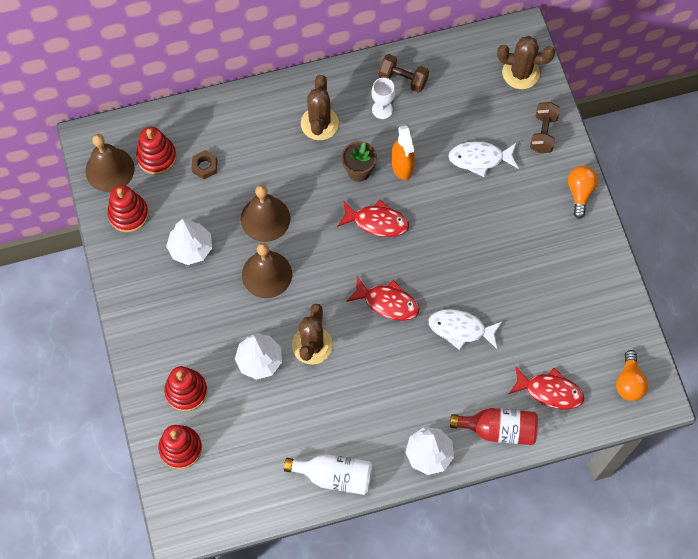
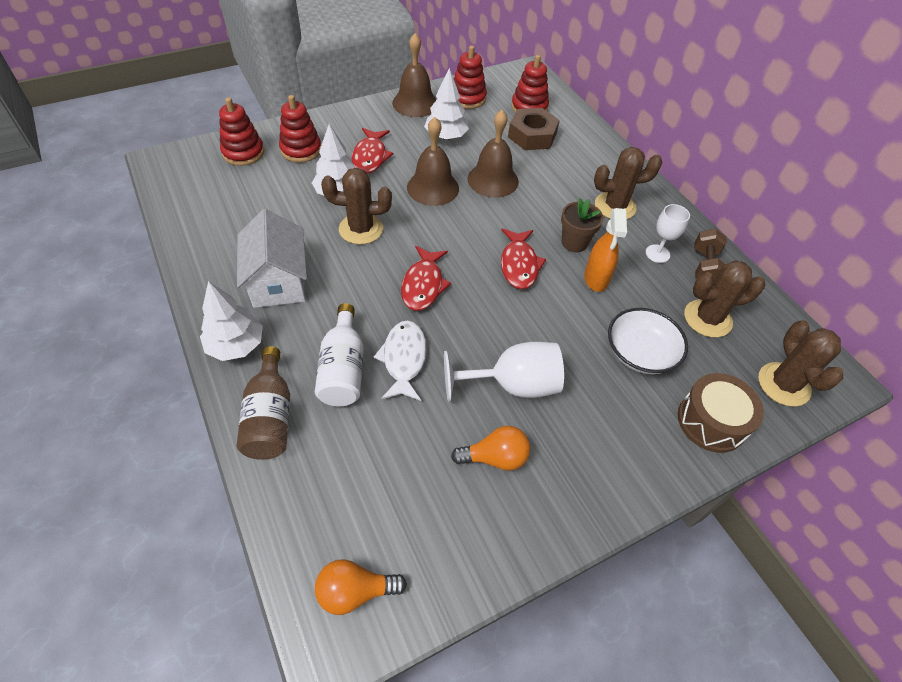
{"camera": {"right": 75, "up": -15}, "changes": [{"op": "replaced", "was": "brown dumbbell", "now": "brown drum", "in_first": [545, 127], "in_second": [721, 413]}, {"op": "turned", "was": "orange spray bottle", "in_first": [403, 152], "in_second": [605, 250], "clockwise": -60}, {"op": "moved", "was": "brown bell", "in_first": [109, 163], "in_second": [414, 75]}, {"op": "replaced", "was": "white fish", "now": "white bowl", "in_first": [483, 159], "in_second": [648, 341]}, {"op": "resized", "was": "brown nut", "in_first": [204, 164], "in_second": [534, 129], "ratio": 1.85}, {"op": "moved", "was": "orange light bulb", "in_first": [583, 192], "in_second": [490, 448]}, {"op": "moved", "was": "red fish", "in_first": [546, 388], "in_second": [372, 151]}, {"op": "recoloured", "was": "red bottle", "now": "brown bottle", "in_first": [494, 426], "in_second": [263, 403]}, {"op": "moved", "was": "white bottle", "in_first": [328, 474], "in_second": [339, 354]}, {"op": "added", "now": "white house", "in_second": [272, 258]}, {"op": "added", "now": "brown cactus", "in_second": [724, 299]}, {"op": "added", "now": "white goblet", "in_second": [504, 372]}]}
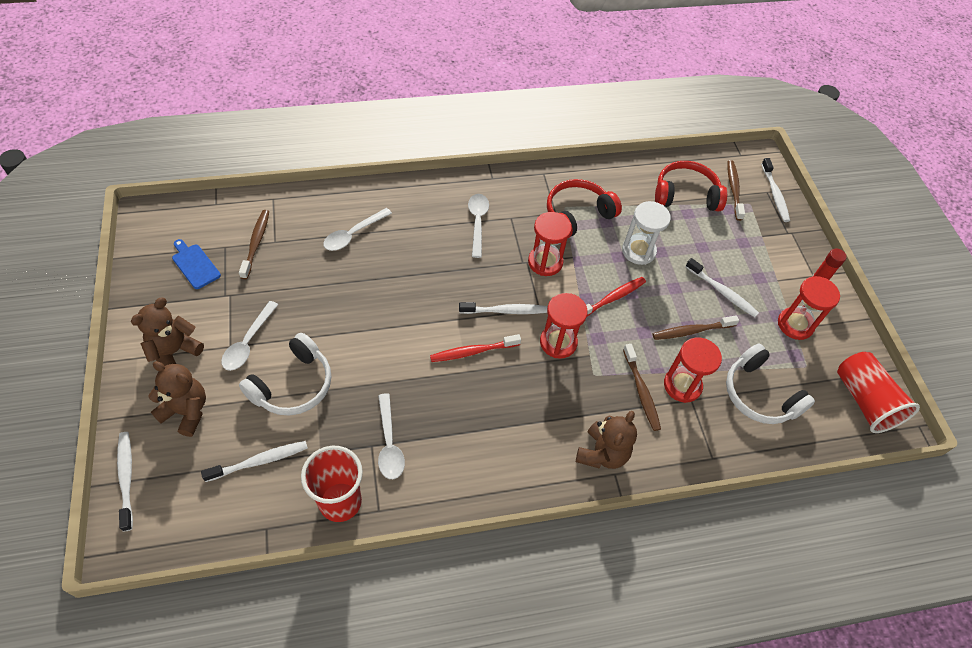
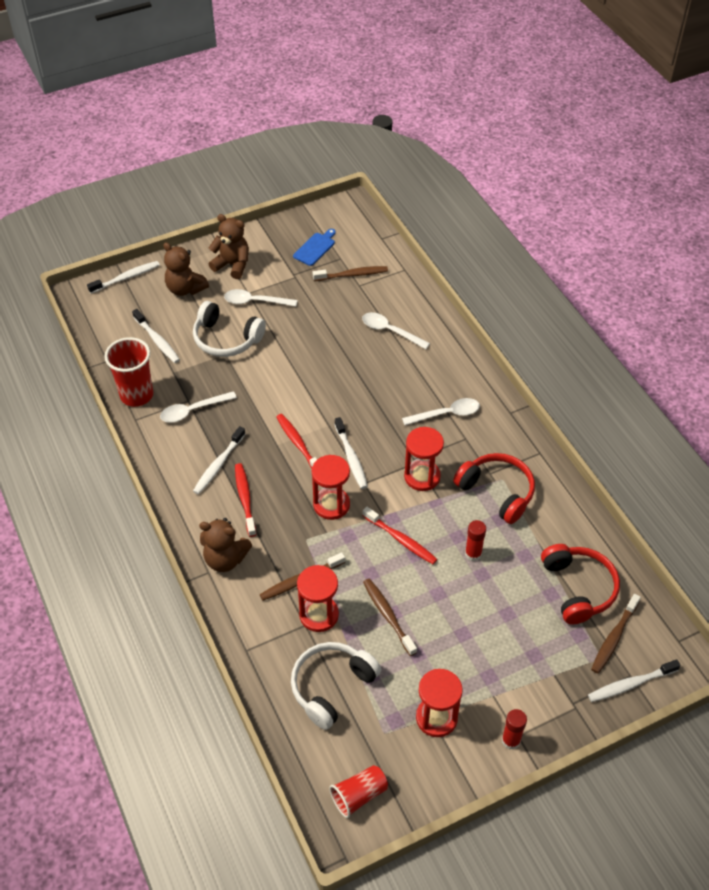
{"camera": {"right": 80, "up": -5}, "changes": [{"op": "turned", "was": "brown toothbrush", "in_first": [736, 190], "in_second": [616, 634], "clockwise": 135}, {"op": "replaced", "was": "white hourglass", "now": "red glue stick", "in_first": [646, 233], "in_second": [475, 540]}, {"op": "moved", "was": "white toothbrush", "in_first": [722, 287], "in_second": [219, 460]}, {"op": "resized", "was": "red cup", "in_first": [878, 392], "in_second": [358, 791], "ratio": 0.64}, {"op": "turned", "was": "brown teddy bear", "in_first": [177, 399], "in_second": [186, 269], "clockwise": 120}, {"op": "added", "now": "red toothbrush", "in_second": [245, 500]}]}
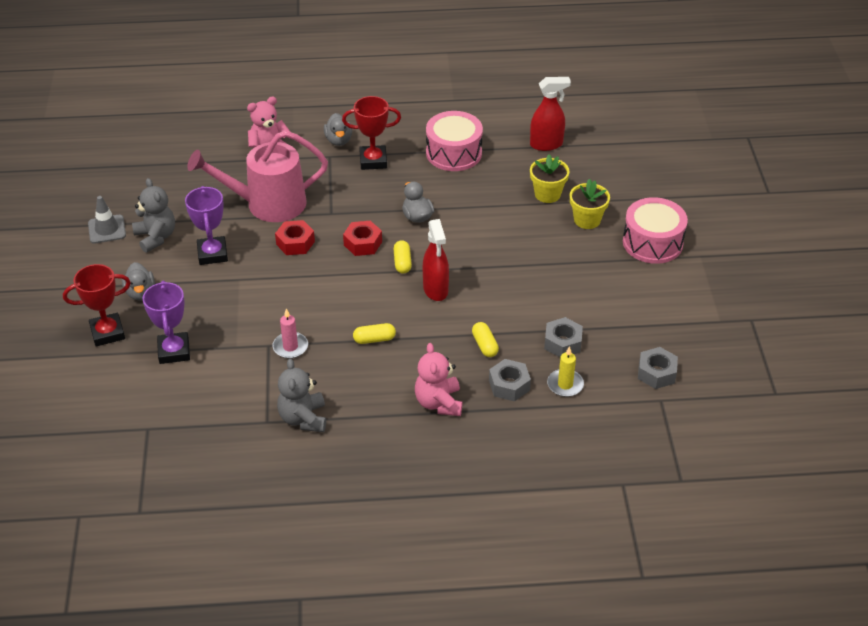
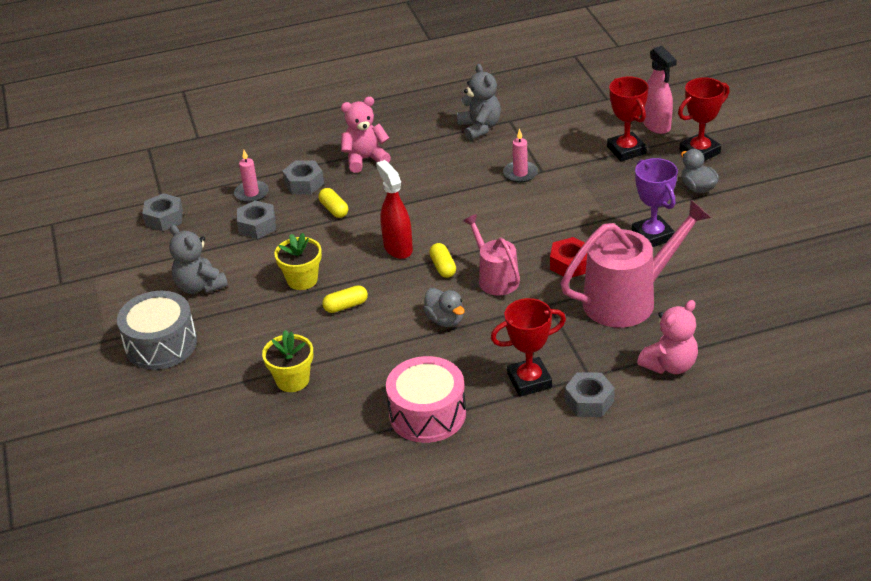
{"camera": {"right": 170, "up": -5}, "changes": [{"op": "removed", "was": "red spray bottle", "in_first": [550, 114]}, {"op": "replaced", "was": "grey duck", "now": "grey nut", "in_first": [338, 129], "in_second": [589, 394]}, {"op": "moved", "was": "grey teddy bear", "in_first": [153, 215], "in_second": [198, 259]}, {"op": "moved", "was": "yellow flower pot", "in_first": [590, 204], "in_second": [298, 261]}, {"op": "removed", "was": "grey traffic cone", "in_first": [107, 220]}, {"op": "recoloured", "was": "pink drum", "now": "grey drum", "in_first": [655, 230], "in_second": [157, 330]}, {"op": "replaced", "was": "red nut", "now": "pink watering can", "in_first": [362, 238], "in_second": [491, 254]}, {"op": "recoloured", "was": "purple trophy", "now": "red trophy", "in_first": [166, 322], "in_second": [628, 118]}, {"op": "moved", "was": "yellow capsule", "in_first": [374, 333], "in_second": [345, 299]}, {"op": "turned", "was": "pink teddy bear", "in_first": [438, 379], "in_second": [366, 135], "clockwise": -90}, {"op": "recoloured", "was": "yellow candle", "now": "pink candle", "in_first": [565, 371], "in_second": [251, 176]}, {"op": "added", "now": "pink spray bottle", "in_second": [660, 90]}]}
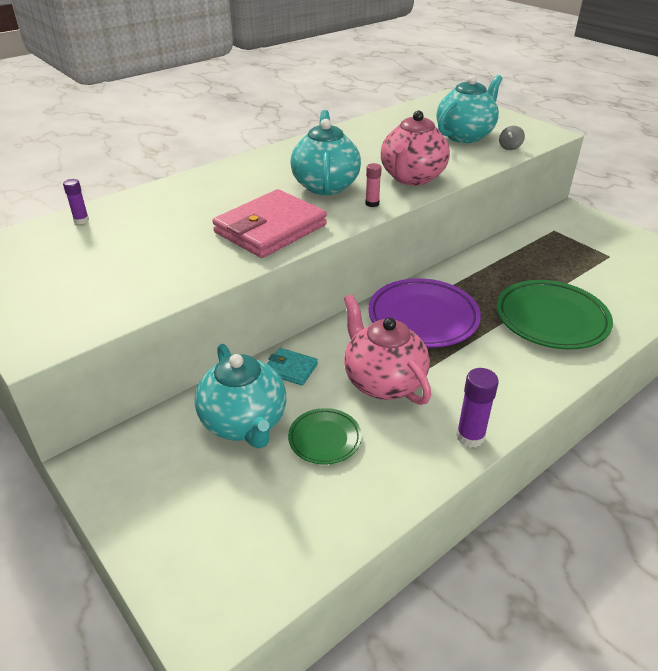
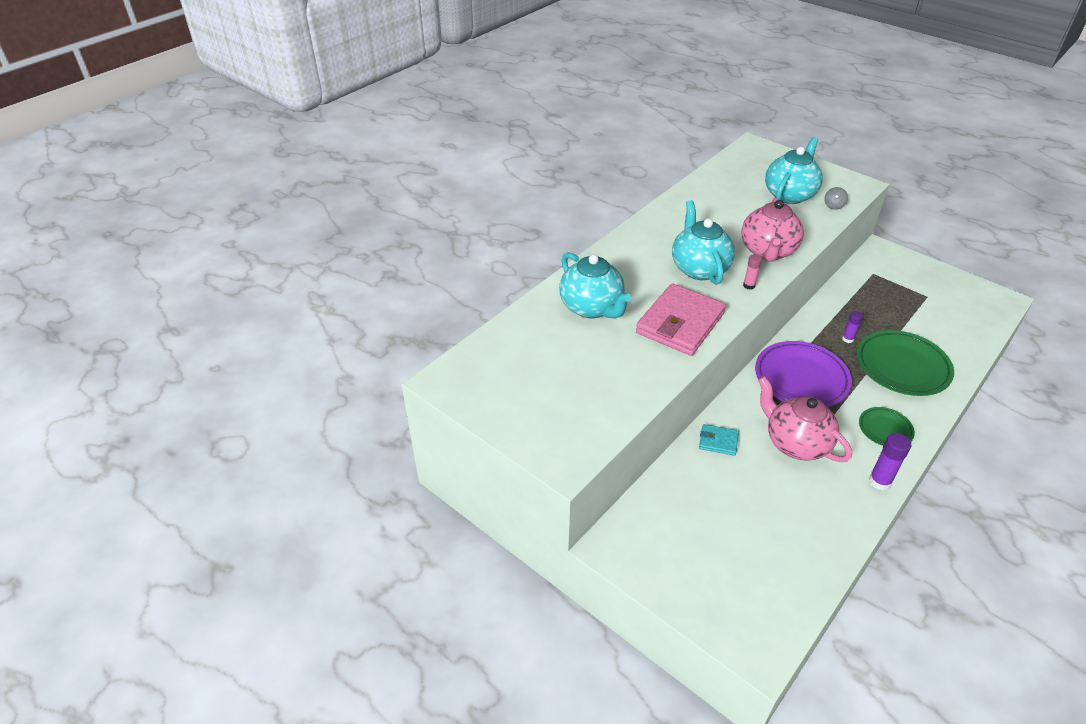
{"camera": {"right": -10, "up": 5}, "changes": [{"op": "moved", "was": "purple glue stick", "in_first": [76, 201], "in_second": [852, 327]}, {"op": "moved", "was": "turquoise teapot", "in_first": [240, 396], "in_second": [595, 285]}, {"op": "moved", "was": "green plate", "in_first": [325, 436], "in_second": [887, 426]}]}
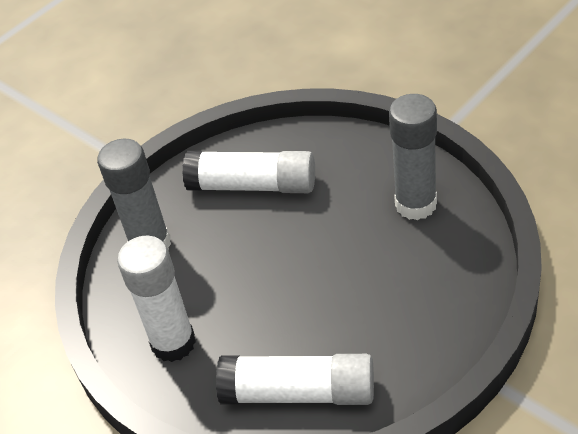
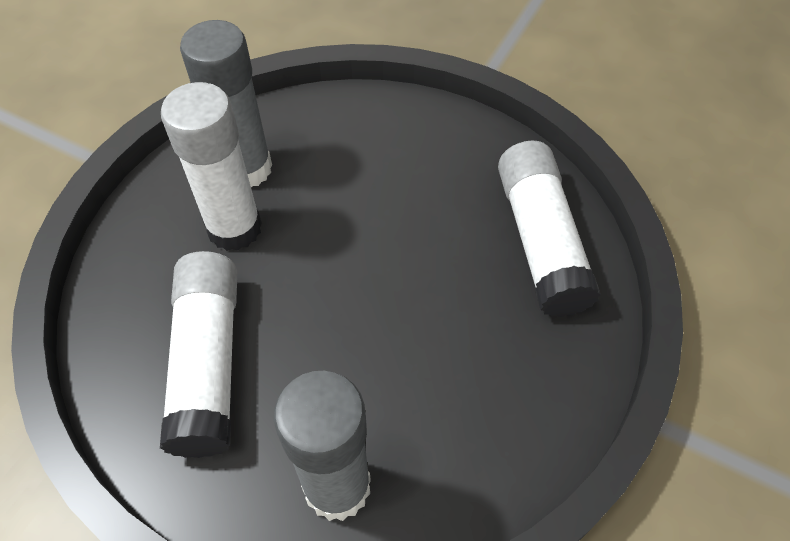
{"camera": {"right": -110, "up": 10}, "changes": [{"op": "moved", "was": "white glue stick", "in_first": [156, 298], "in_second": [211, 166]}]}
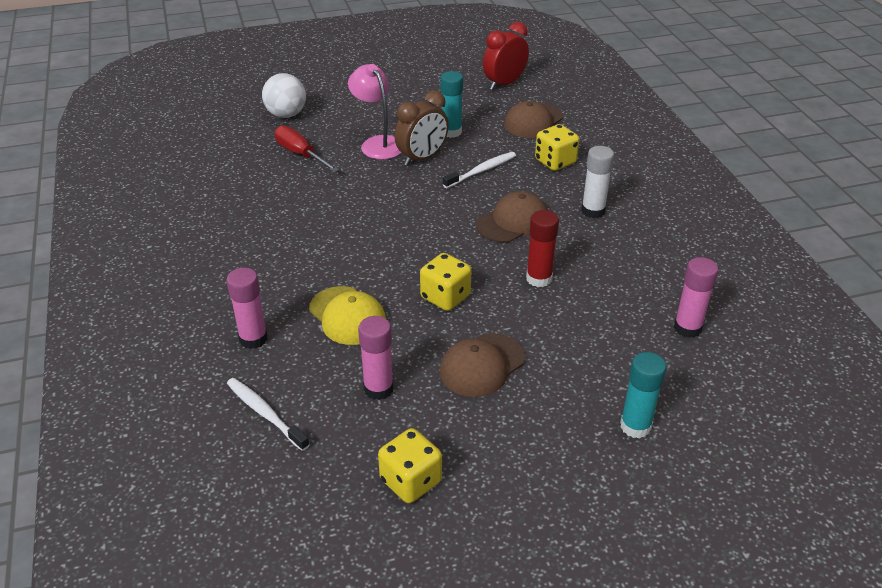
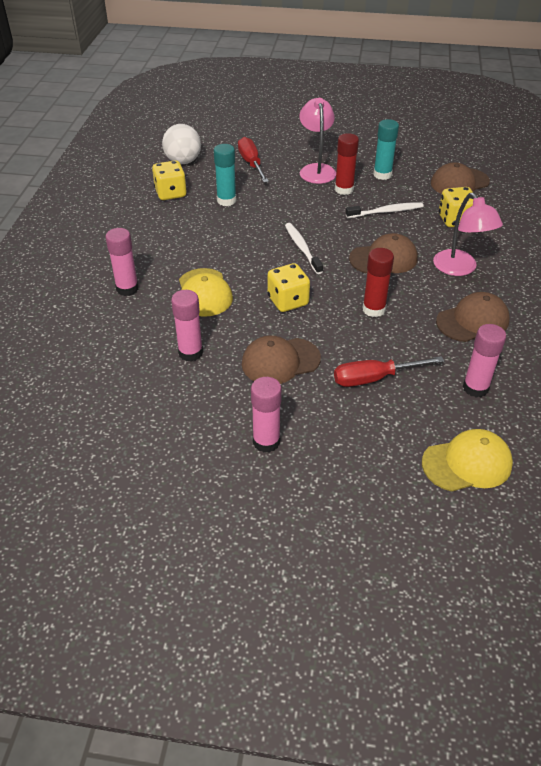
{"camera": {"right": 25, "up": 5}, "changes": [{"op": "removed", "was": "red clock", "in_first": [506, 56]}, {"op": "moved", "was": "white ball", "in_first": [284, 95], "in_second": [181, 144]}, {"op": "replaced", "was": "brown clock", "now": "red glue stick", "in_first": [421, 128], "in_second": [347, 164]}, {"op": "replaced", "was": "white glue stick", "now": "pink lamp", "in_first": [597, 182], "in_second": [468, 234]}, {"op": "moved", "was": "turquoise glue stick", "in_first": [643, 395], "in_second": [225, 175]}, {"op": "moved", "was": "white toothbrush", "in_first": [268, 414], "in_second": [304, 248]}, {"op": "moved", "was": "yellow dice", "in_first": [410, 465], "in_second": [169, 180]}, {"op": "added", "now": "brown cap", "in_second": [473, 317]}, {"op": "added", "now": "red screwdriver", "in_second": [389, 371]}, {"op": "added", "now": "pink glue stick", "in_second": [266, 414]}, {"op": "added", "now": "yellow cap", "in_second": [467, 460]}]}
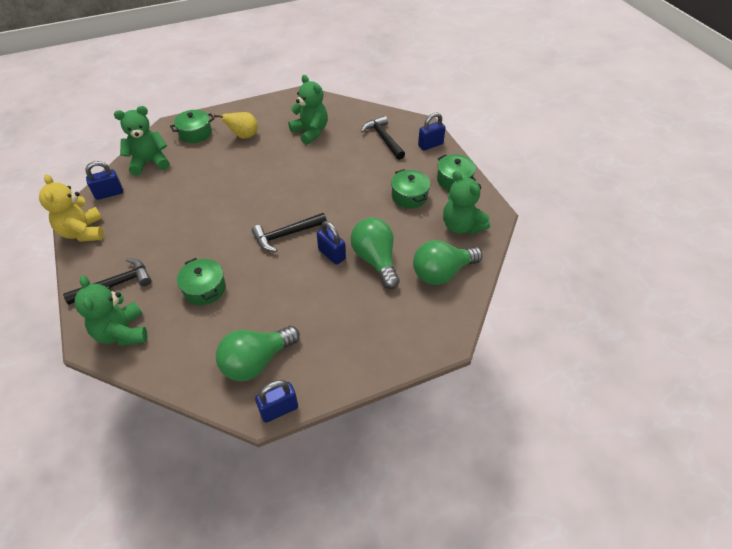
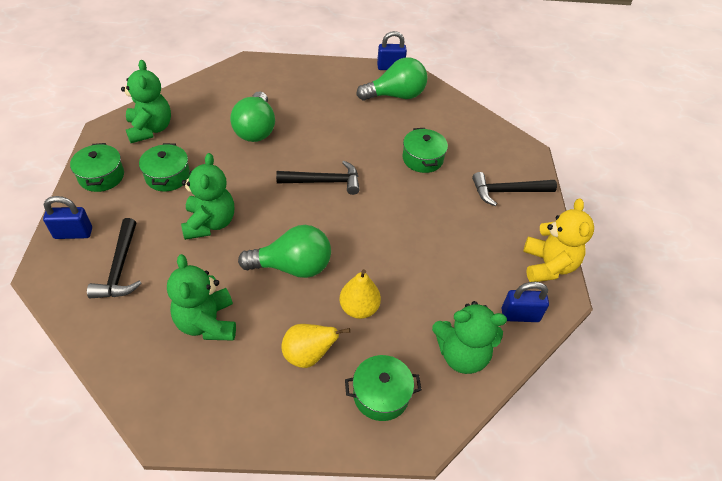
{"camera": {"right": -160, "up": 0}, "changes": [{"op": "removed", "was": "blue padlock", "in_first": [331, 243]}, {"op": "moved", "was": "green light bulb", "in_first": [448, 262], "in_second": [284, 251]}, {"op": "moved", "was": "green teddy bear", "in_first": [111, 311], "in_second": [207, 196]}, {"op": "added", "now": "yellow pear", "in_second": [360, 294]}]}
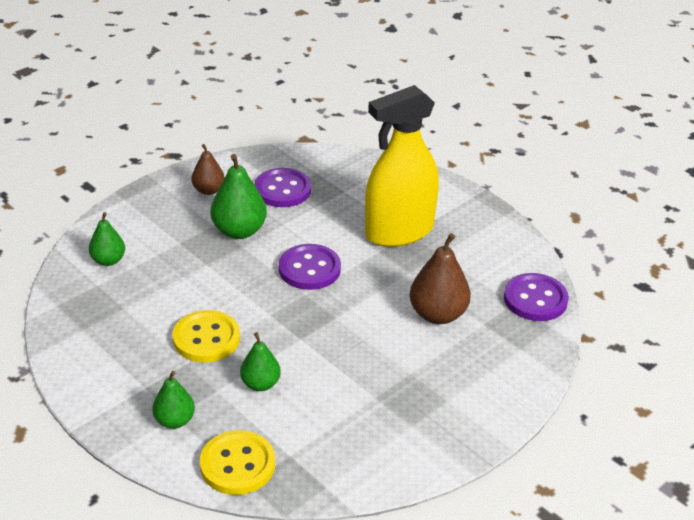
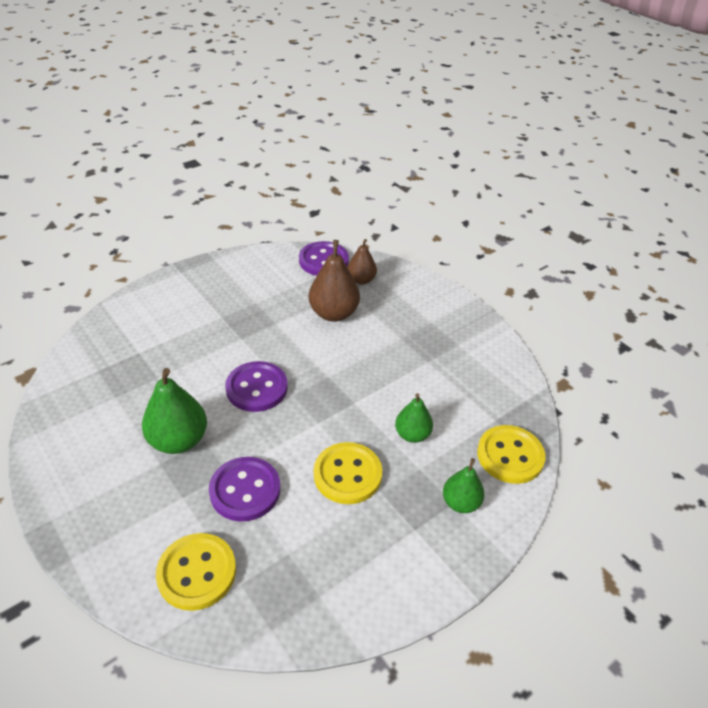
{"camera": {"right": -85, "up": 5}, "changes": [{"op": "removed", "was": "yellow spray bottle", "in_first": [402, 166]}, {"op": "moved", "was": "brown pear", "in_first": [208, 169], "in_second": [362, 262]}, {"op": "moved", "was": "purple button", "in_first": [282, 187], "in_second": [244, 489]}, {"op": "replaced", "was": "green pear", "now": "yellow button", "in_first": [107, 239], "in_second": [196, 572]}]}
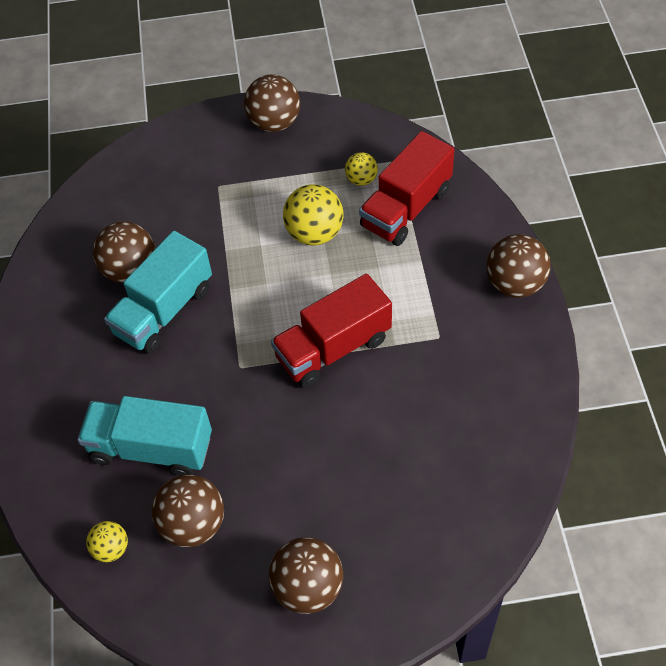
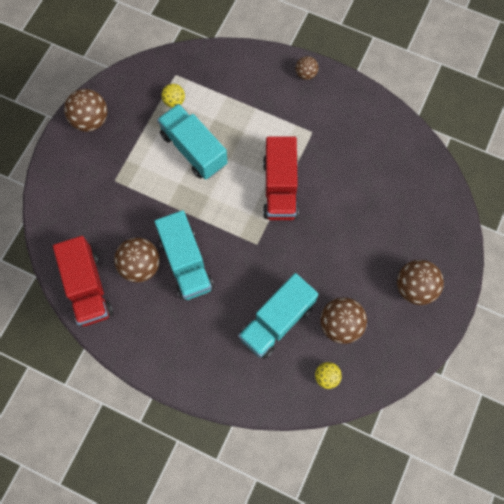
{"camera": {"right": -60, "up": 15}, "changes": [{"op": "moved", "was": "red truck", "in_first": [407, 188], "in_second": [83, 281]}, {"op": "replaced", "was": "yellow ball", "now": "turquoise truck", "in_first": [313, 214], "in_second": [192, 142]}, {"op": "resized", "was": "brown ball", "in_first": [518, 266], "in_second": [306, 68], "ratio": 0.57}]}
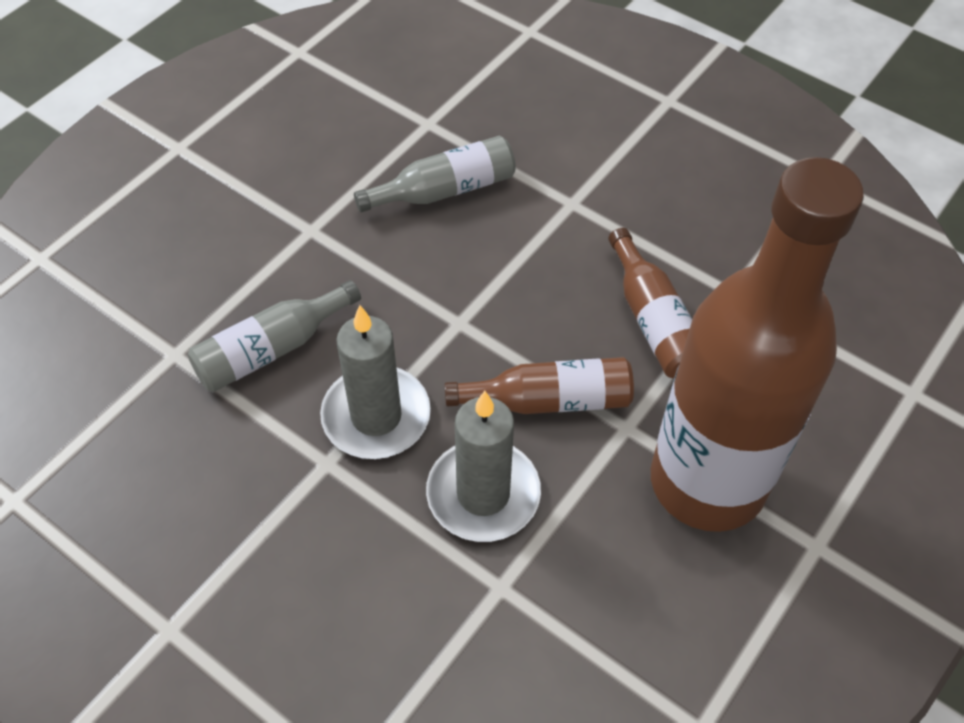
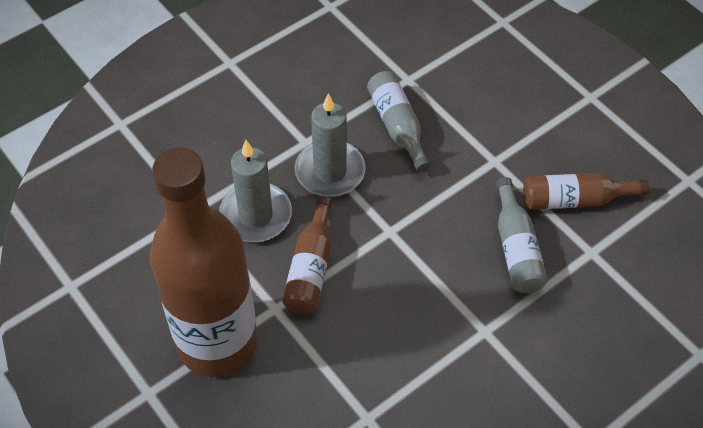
{"camera": {"right": 105, "up": 0}, "changes": [{"op": "moved", "was": "brown bottle", "in_first": [650, 303], "in_second": [586, 191]}]}
